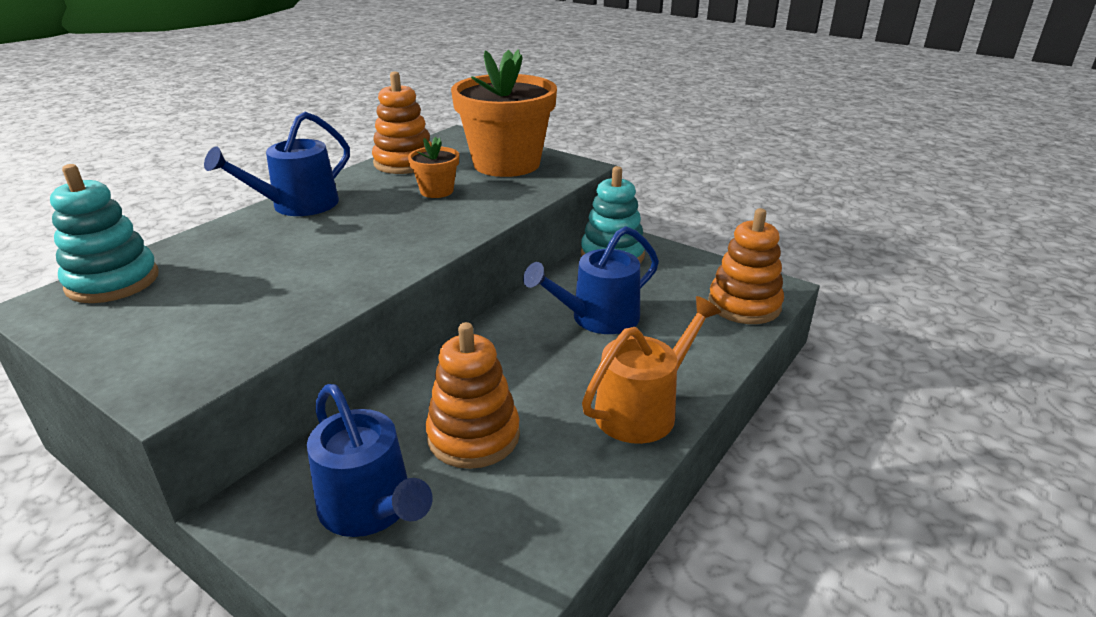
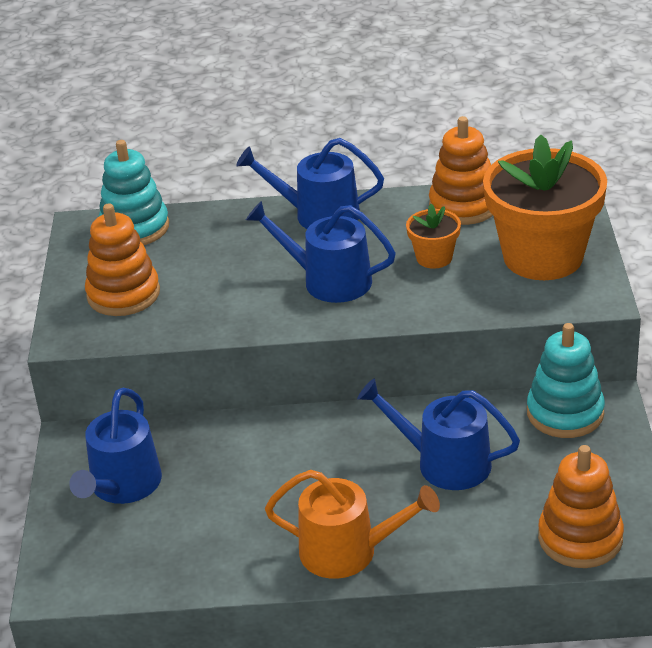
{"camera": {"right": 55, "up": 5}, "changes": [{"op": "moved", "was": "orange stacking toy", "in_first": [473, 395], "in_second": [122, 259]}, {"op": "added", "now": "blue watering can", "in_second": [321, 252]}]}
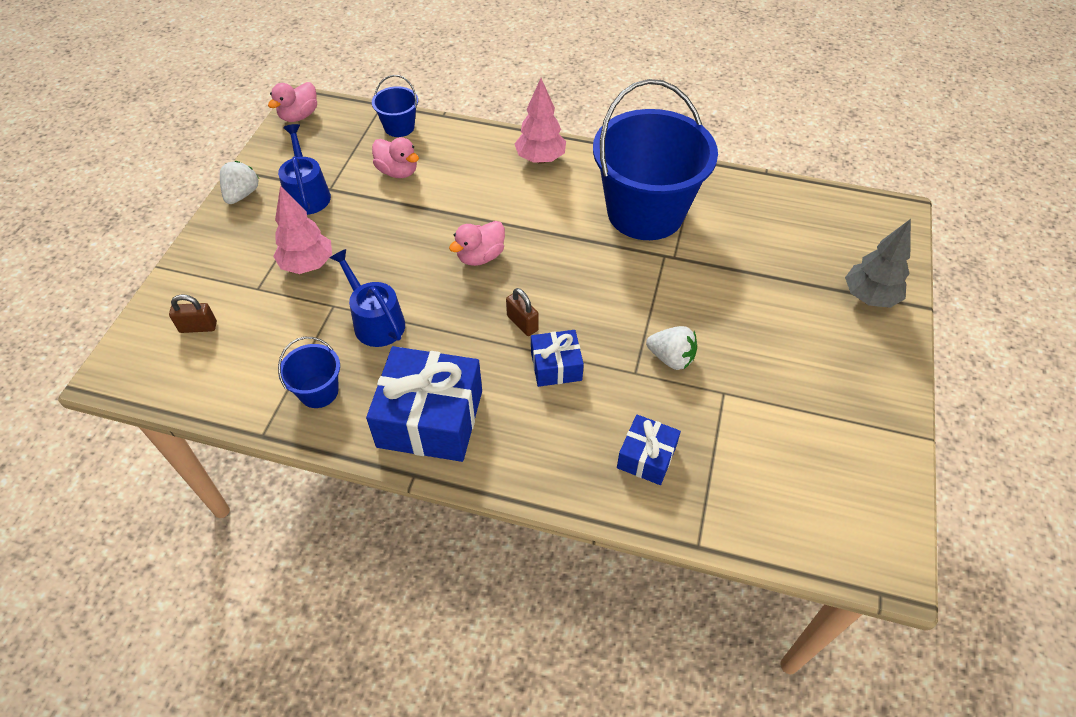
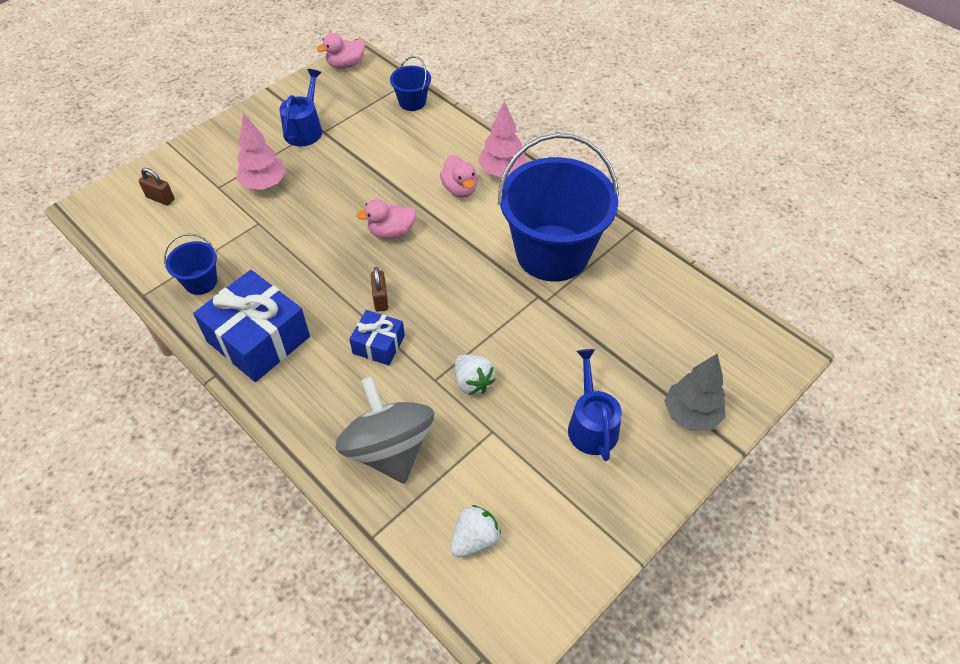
{"camera": {"right": 30, "up": 0}, "changes": [{"op": "moved", "was": "pink duck", "in_first": [395, 157], "in_second": [459, 176]}, {"op": "moved", "was": "white strawberry", "in_first": [239, 182], "in_second": [476, 531]}, {"op": "moved", "was": "blue watering can", "in_first": [367, 298], "in_second": [595, 405]}, {"op": "replaced", "was": "blue gift", "now": "grey spinning top", "in_first": [649, 450], "in_second": [385, 430]}]}
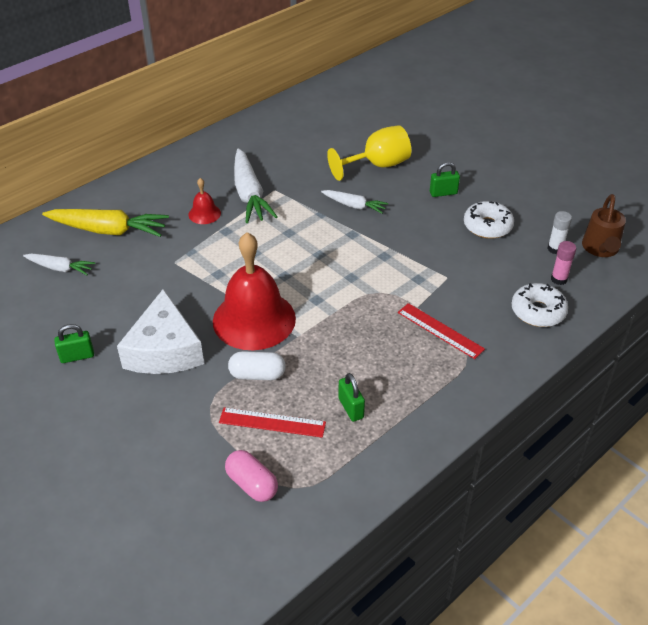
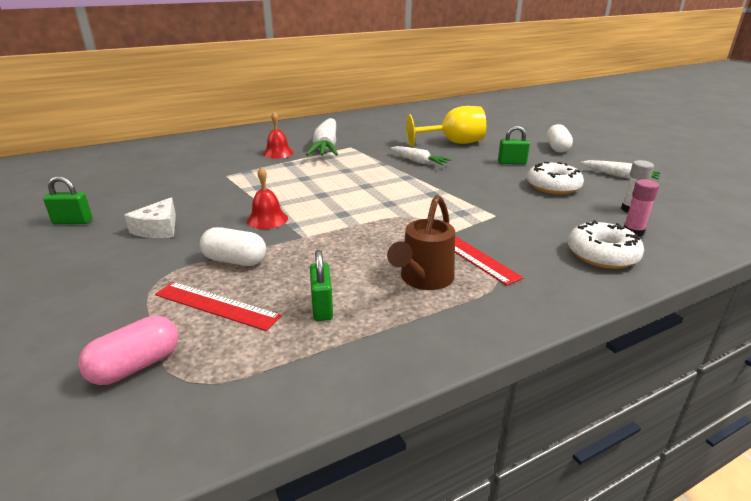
{"camera": {"right": 15, "up": -15}, "changes": [{"op": "moved", "was": "brown watering can", "in_first": [604, 225], "in_second": [421, 242]}, {"op": "removed", "was": "yellow carrot", "in_first": [105, 223]}, {"op": "resized", "was": "red bell", "in_first": [254, 291], "in_second": [267, 198], "ratio": 0.44}, {"op": "moved", "was": "white carrot", "in_first": [59, 264], "in_second": [621, 169]}, {"op": "resized", "was": "white cheese", "in_first": [160, 331], "in_second": [150, 217], "ratio": 0.54}, {"op": "turned", "was": "pink capsule", "in_first": [251, 476], "in_second": [128, 350], "clockwise": 75}, {"op": "added", "now": "white capsule", "in_second": [560, 138]}]}
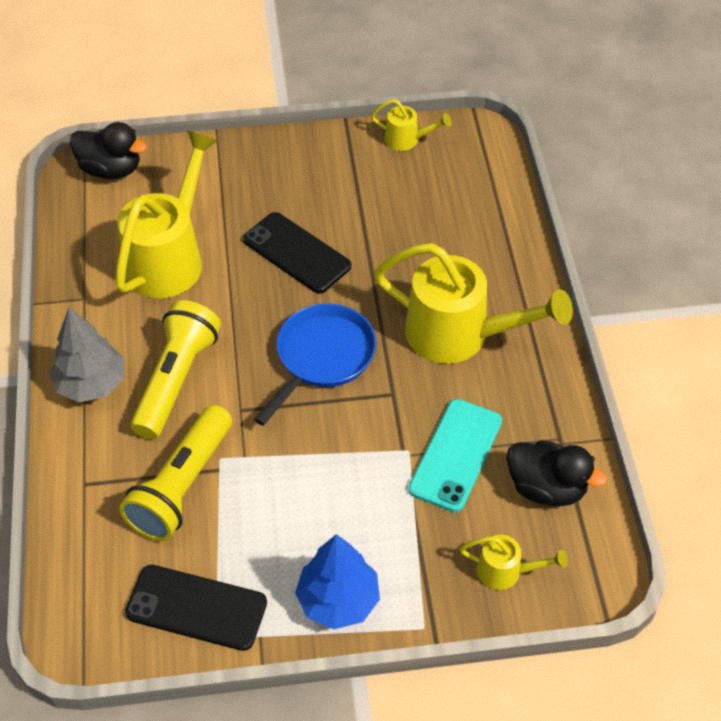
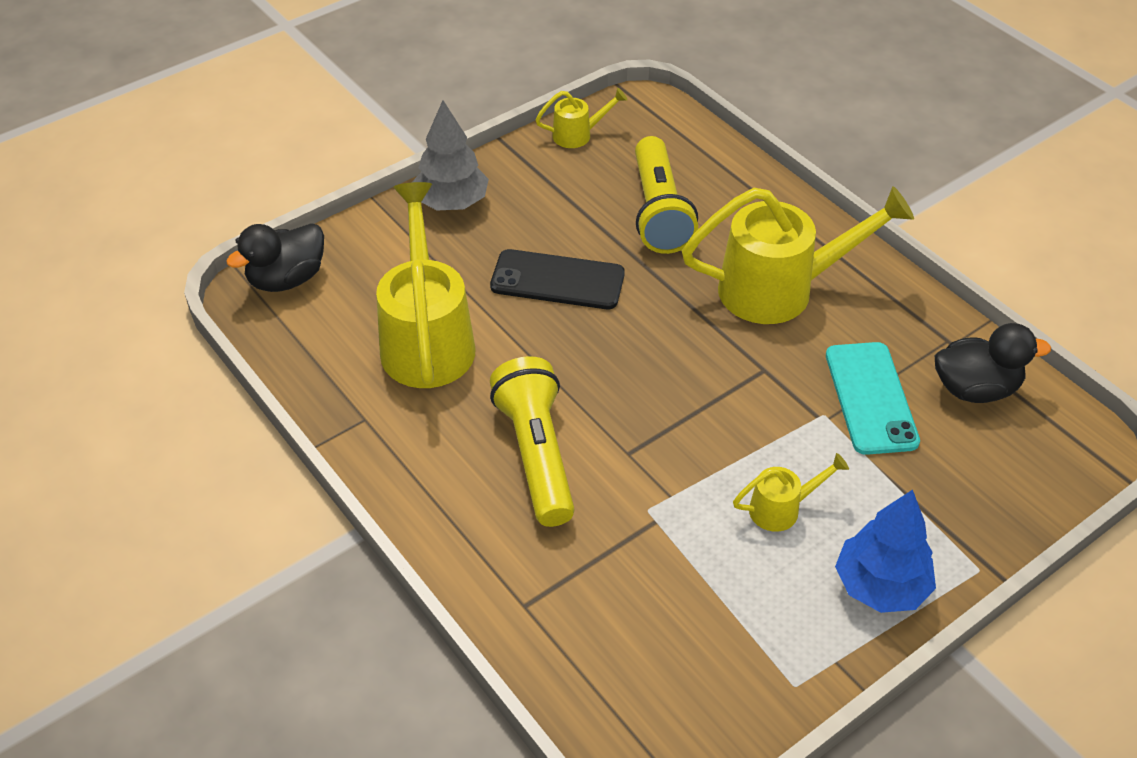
{"camera": {"right": -30, "up": -5}, "changes": [{"op": "turned", "was": "black duck", "in_first": [108, 150], "in_second": [275, 257], "clockwise": 150}, {"op": "removed", "was": "blue pan", "in_first": [315, 364]}, {"op": "moved", "was": "grey tree", "in_first": [87, 355], "in_second": [450, 155]}, {"op": "moved", "was": "yellow flashlight", "in_first": [175, 473], "in_second": [666, 195]}, {"op": "moved", "was": "yellow watering can", "in_first": [514, 562], "in_second": [791, 492]}, {"op": "removed", "was": "black phone", "in_first": [196, 608]}]}
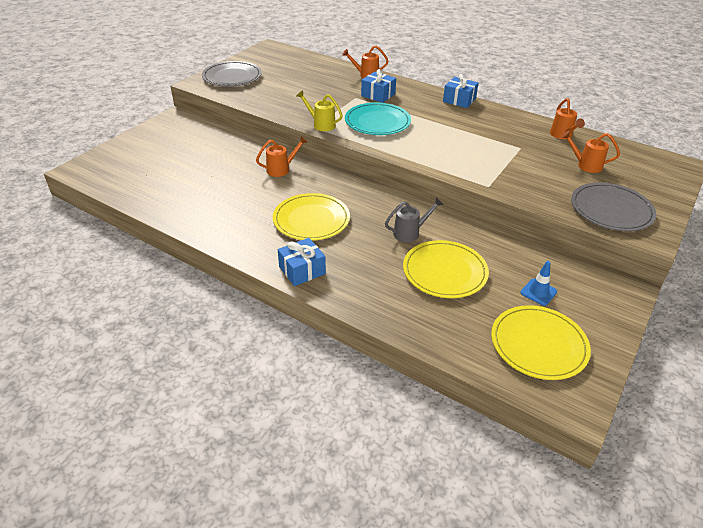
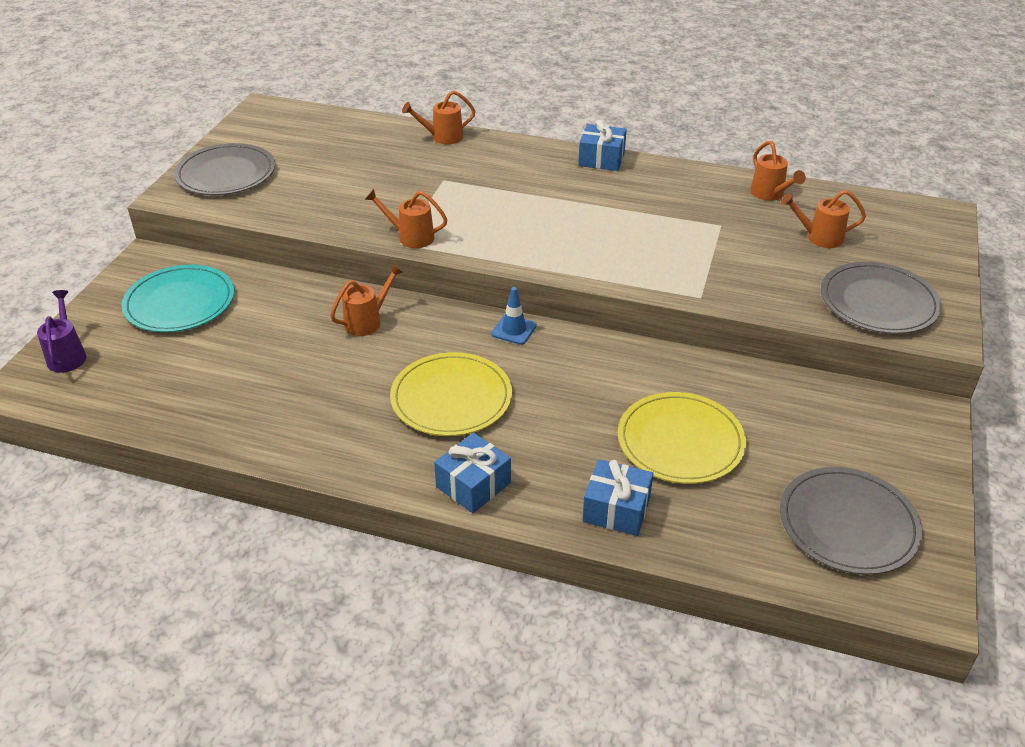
{"camera": {"right": -15, "up": 0}, "changes": [{"op": "moved", "was": "blue gift", "in_first": [378, 86], "in_second": [617, 497]}, {"op": "recoloured", "was": "yellow watering can", "now": "orange watering can", "in_first": [320, 110], "in_second": [406, 218]}, {"op": "moved", "was": "turquoise plate", "in_first": [378, 119], "in_second": [177, 298]}, {"op": "removed", "was": "grey watering can", "in_first": [414, 219]}, {"op": "moved", "was": "blue traffic cone", "in_first": [538, 283], "in_second": [514, 316]}, {"op": "recoloured", "was": "yellow plate", "now": "grey plate", "in_first": [541, 342], "in_second": [851, 521]}, {"op": "added", "now": "purple watering can", "in_second": [61, 331]}]}
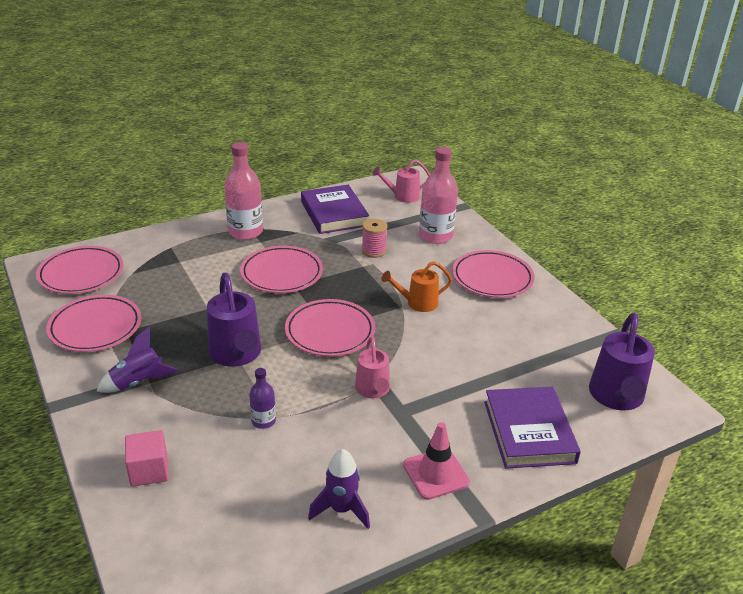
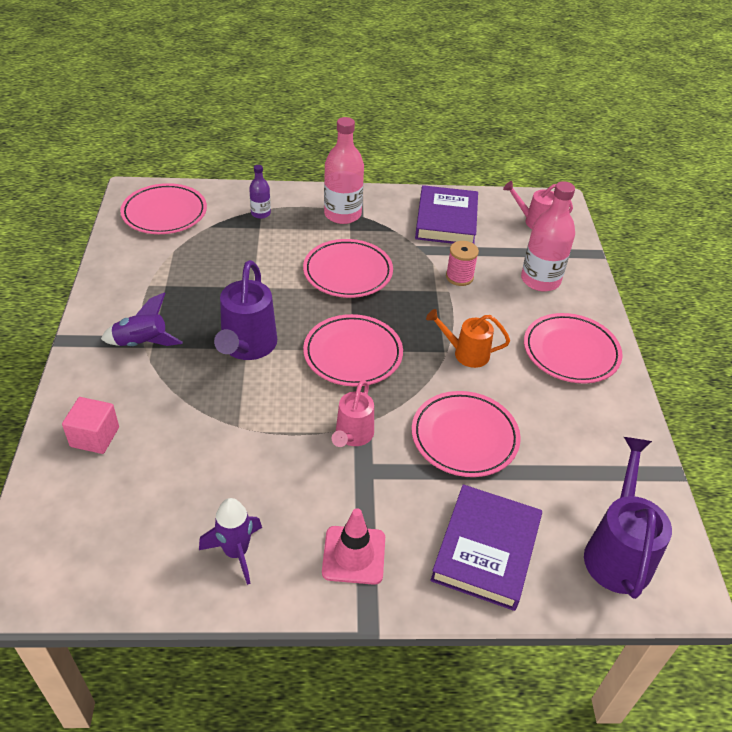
{"camera": {"right": 25, "up": 10}, "changes": [{"op": "moved", "was": "pink plate", "in_first": [93, 323], "in_second": [466, 434]}, {"op": "turned", "was": "purple watering can", "in_first": [622, 361], "in_second": [628, 518], "clockwise": 150}, {"op": "moved", "was": "purple bottle", "in_first": [262, 398], "in_second": [260, 192]}]}
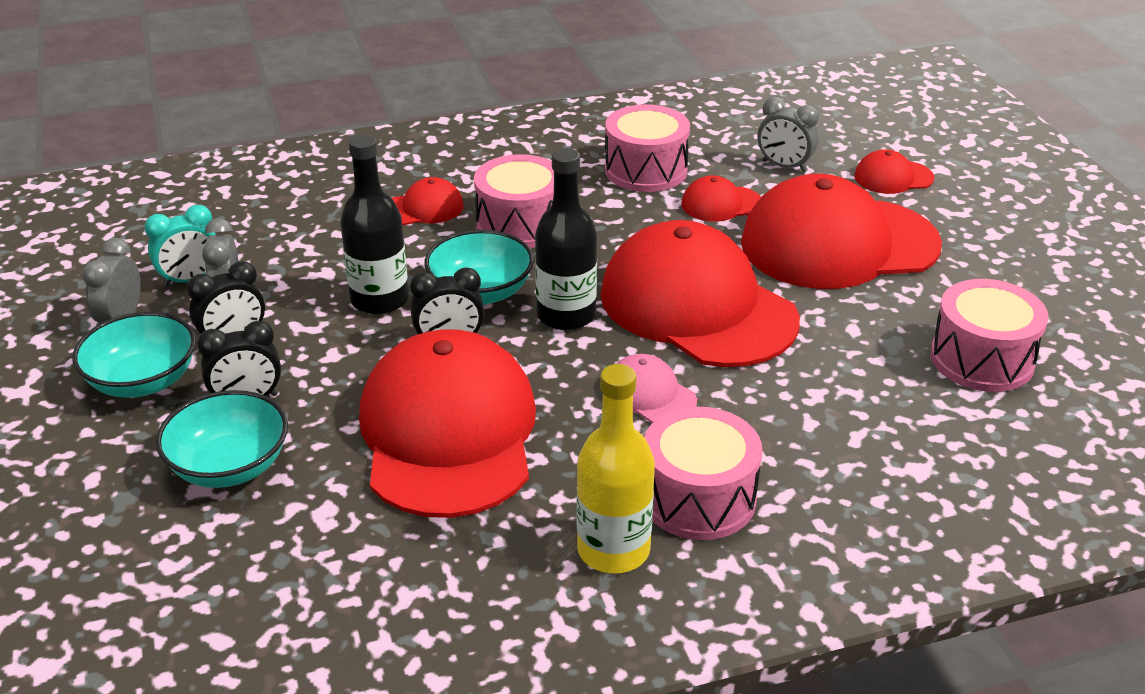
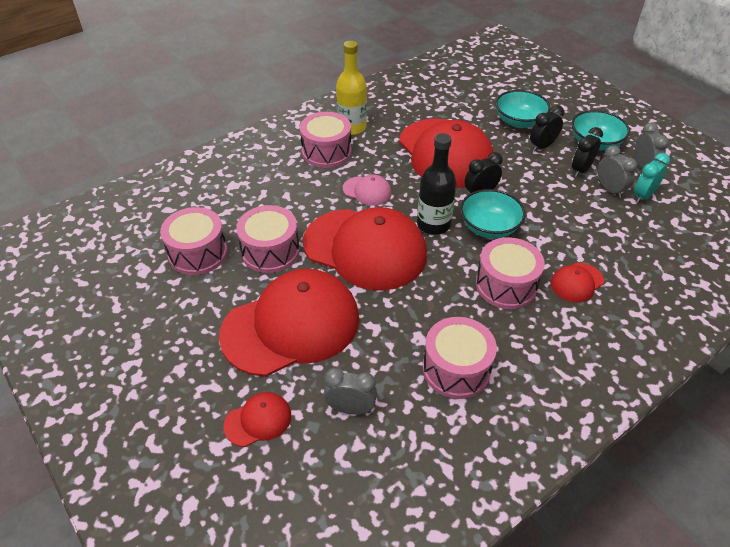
{"camera": {"right": 160, "up": 10}, "changes": [{"op": "removed", "was": "black bottle", "in_first": [374, 224]}, {"op": "removed", "was": "red cap", "in_first": [721, 198]}, {"op": "added", "now": "pink drum", "in_second": [268, 239]}]}
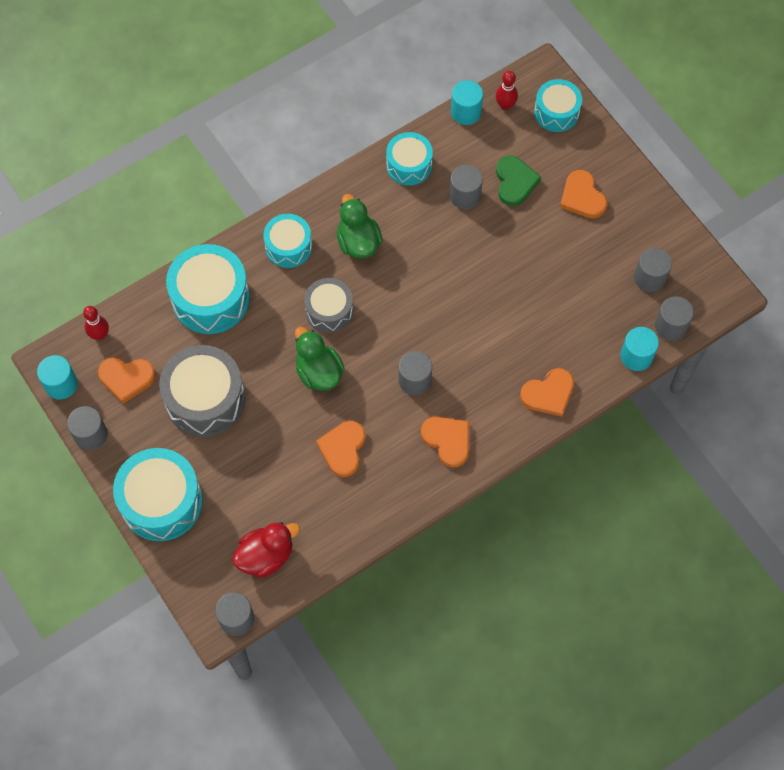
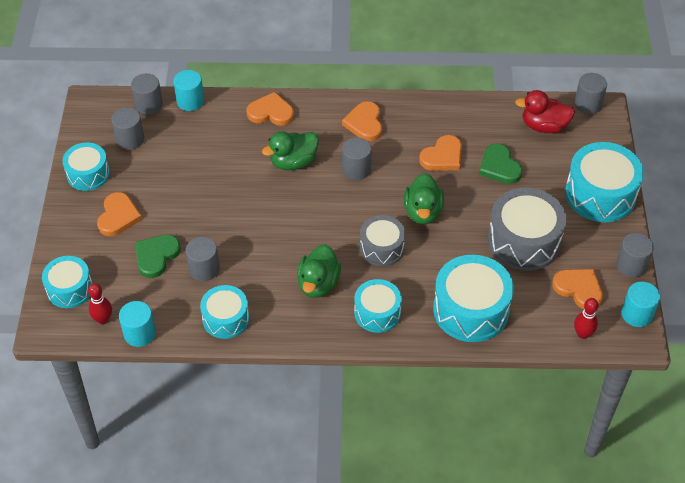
{"camera": {"right": -145, "up": -15}, "changes": [{"op": "added", "now": "green duck", "in_second": [290, 151]}, {"op": "added", "now": "turquoise drum", "in_second": [86, 166]}, {"op": "added", "now": "green heart", "in_second": [501, 164]}]}
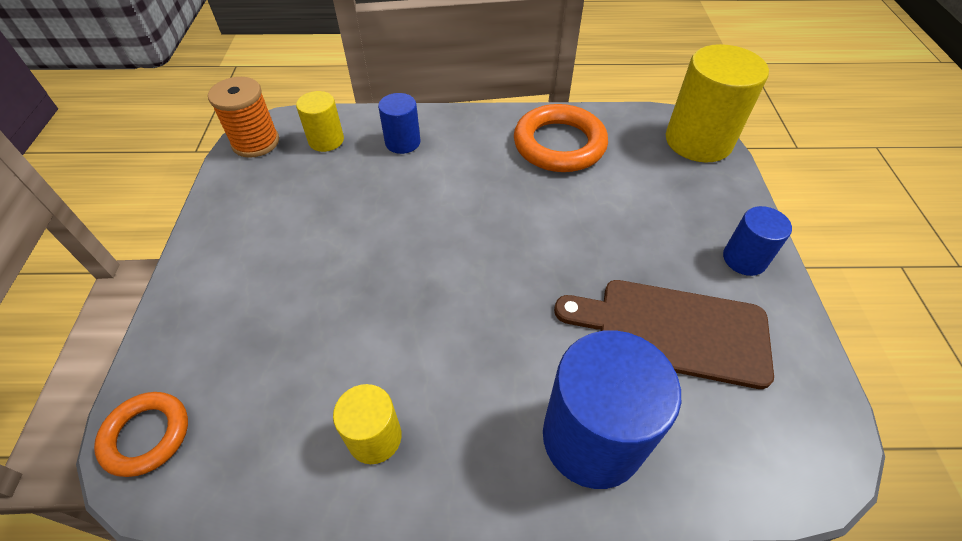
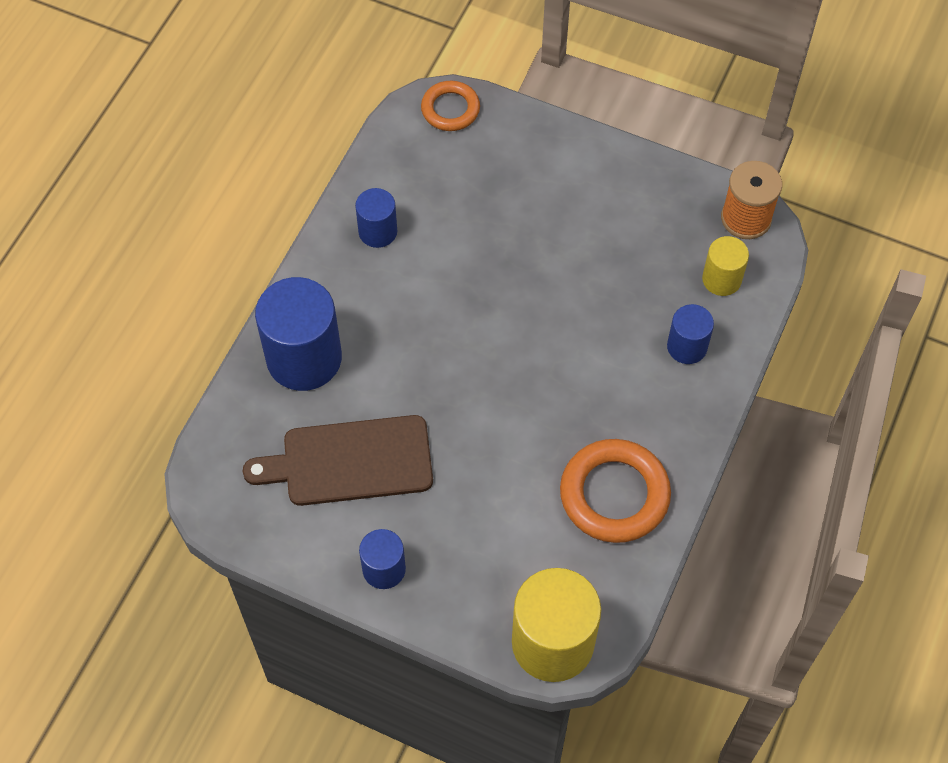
{"camera": {"right": 115, "up": 10}, "changes": [{"op": "turned", "was": "brown cutting board", "in_first": [664, 334], "in_second": [338, 460], "clockwise": -135}, {"op": "recoloured", "was": "yellow cylinder", "now": "blue cylinder", "in_first": [367, 424], "in_second": [376, 218]}]}
